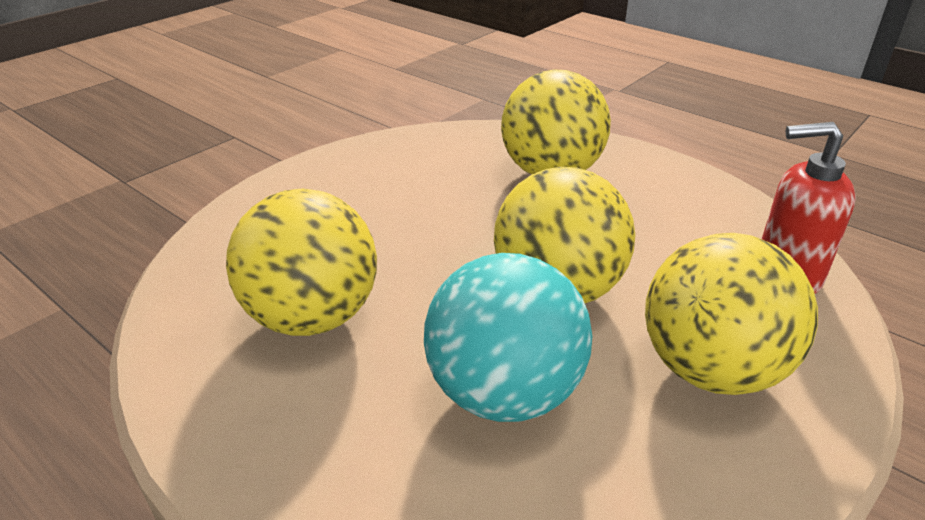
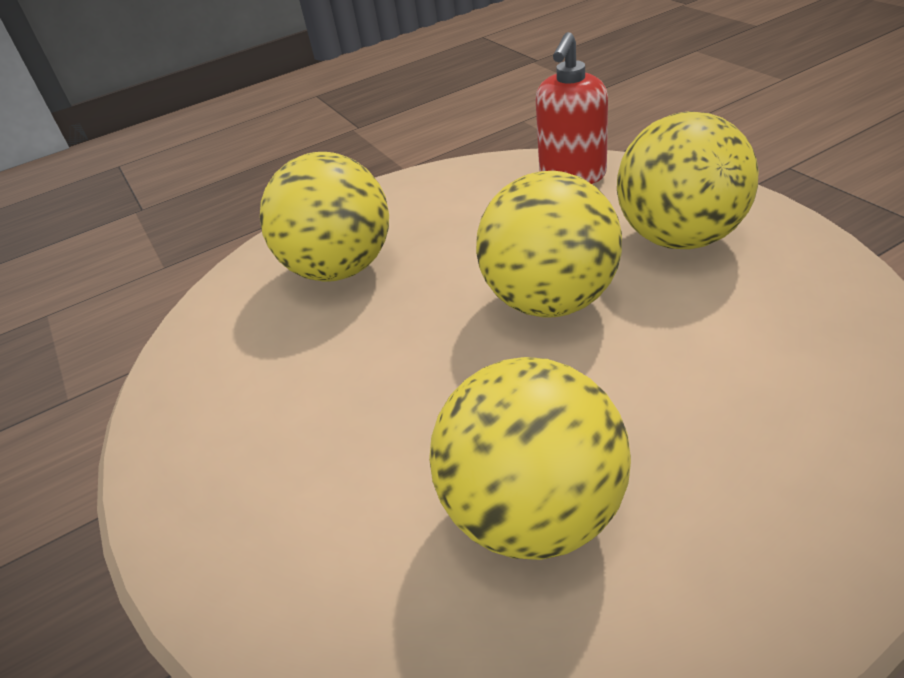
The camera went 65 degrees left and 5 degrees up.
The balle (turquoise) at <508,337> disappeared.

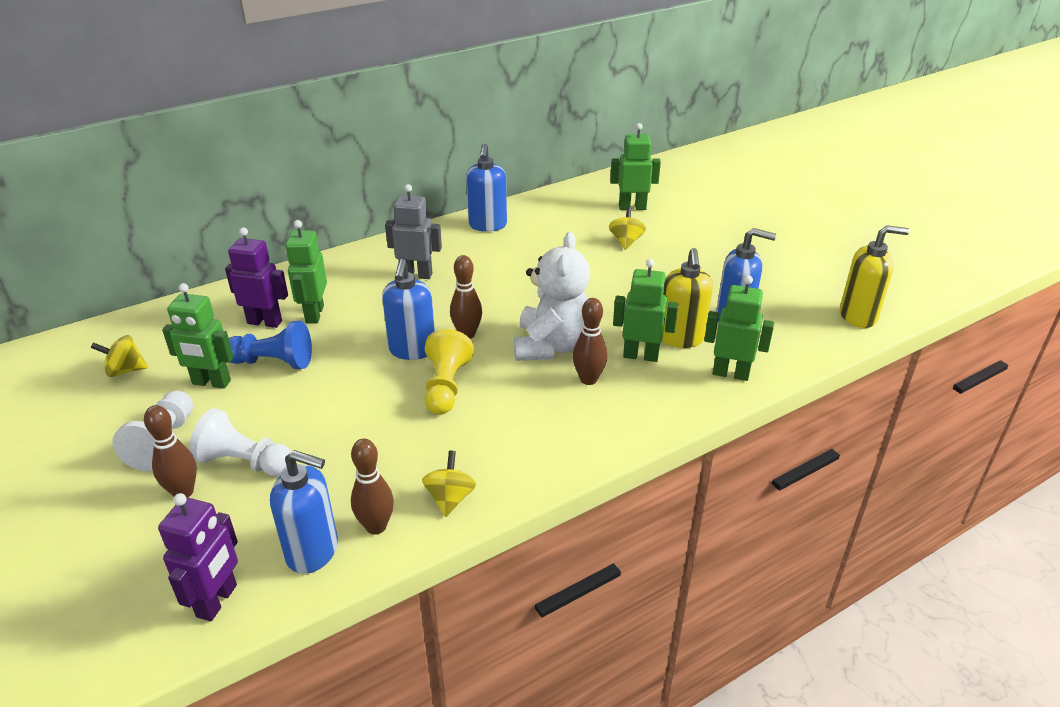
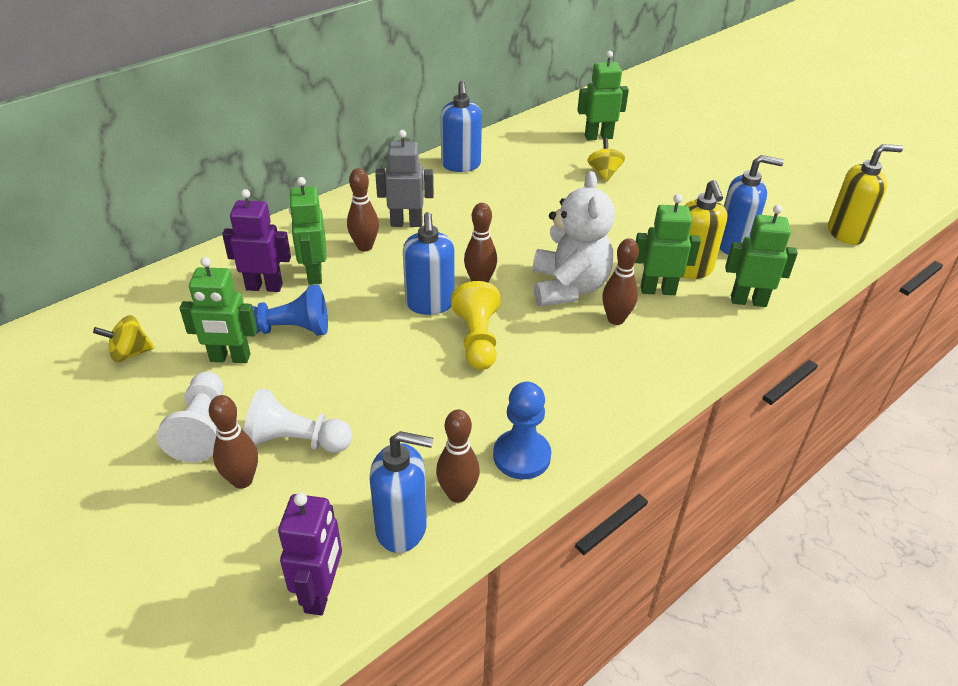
The camera went 10 degrees left and 5 degrees up.
The quille (marron) at <363,210> appeared.
The toupie (jaune) at <449,483> was replaced by the pion (bleu) at <522,430>.

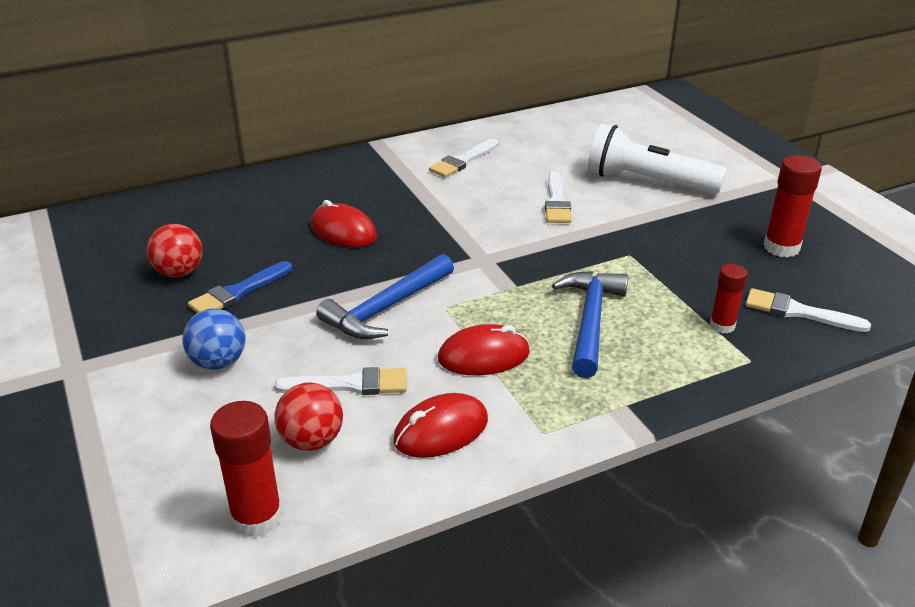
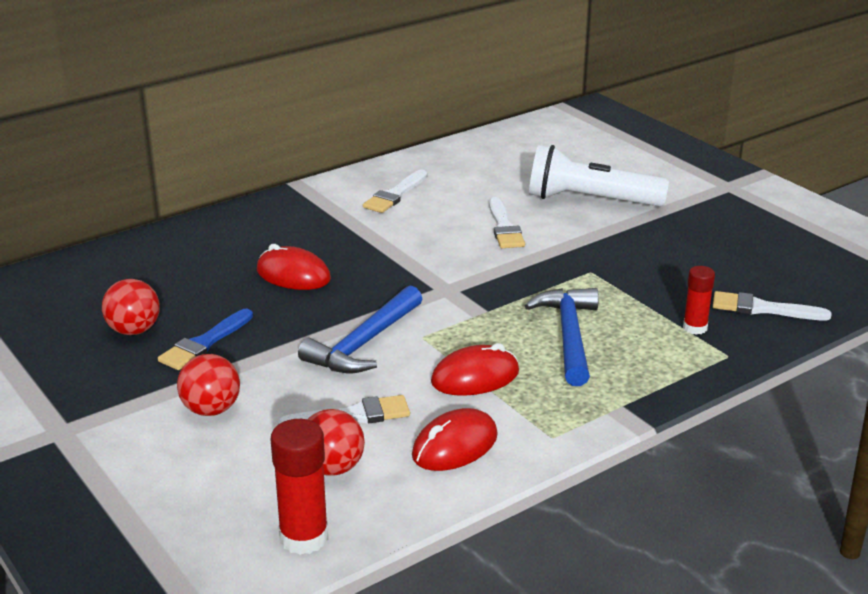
The camera went 10 degrees left and 5 degrees down.
The balle (bleu) at <214,339> became the balle (rouge) at <208,385>.
The bâton de colle (rouge) at <792,206> disappeared.

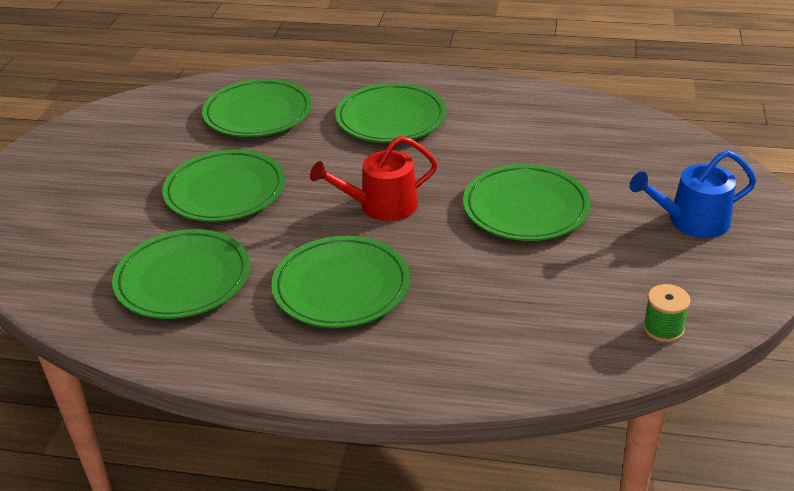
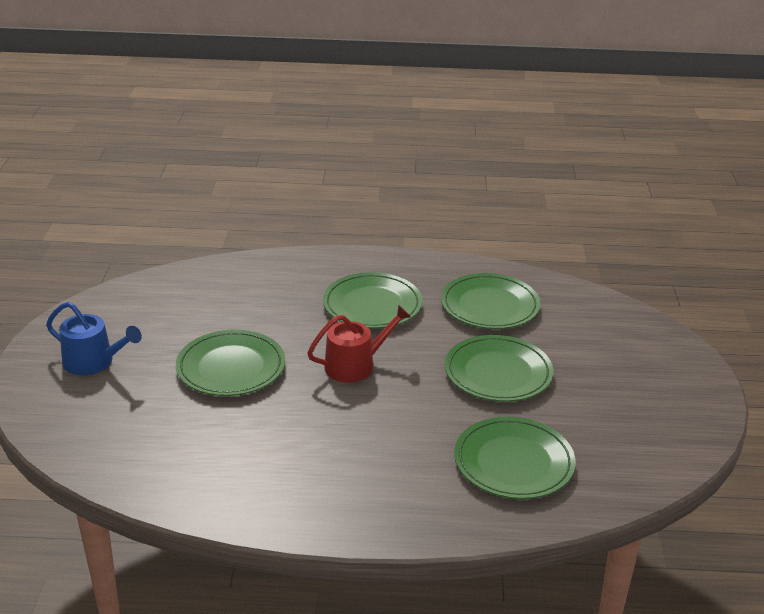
The camera went 170 degrees right and 5 degrees down.
The arrosoir (bleu) at <693,194> turned 45 degrees clockwise.
The assiette (vert) at <390,113> disappeared.
The bobine (vert) at <666,313> disappeared.

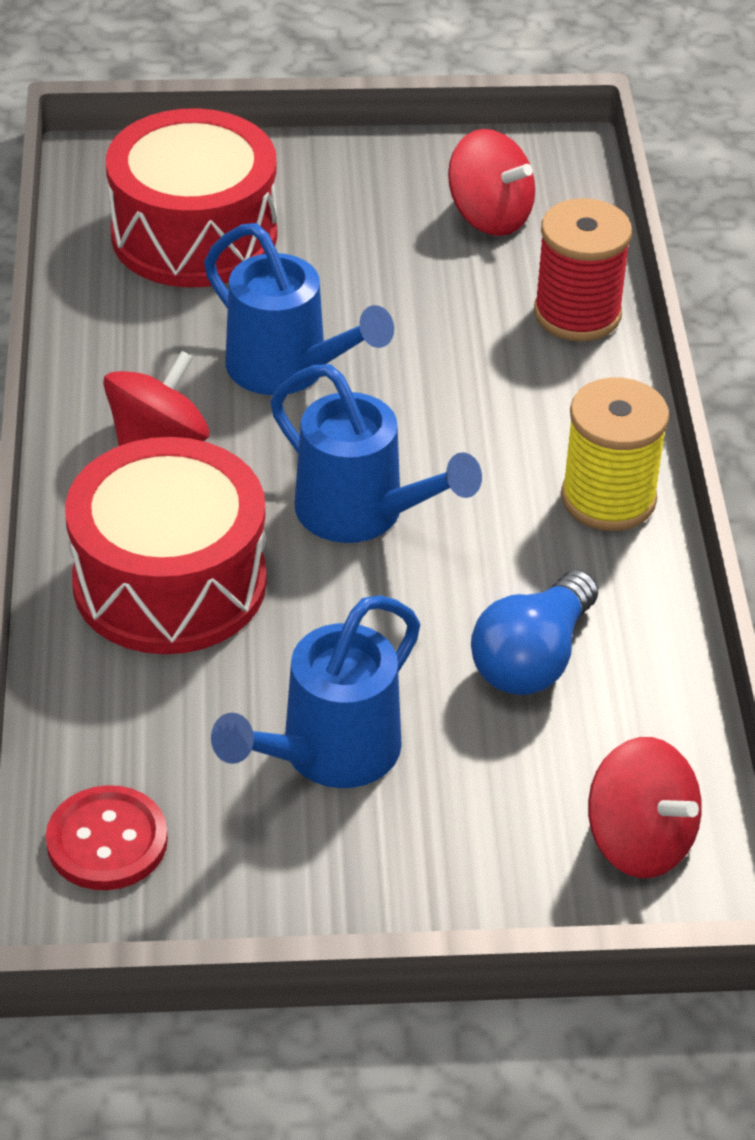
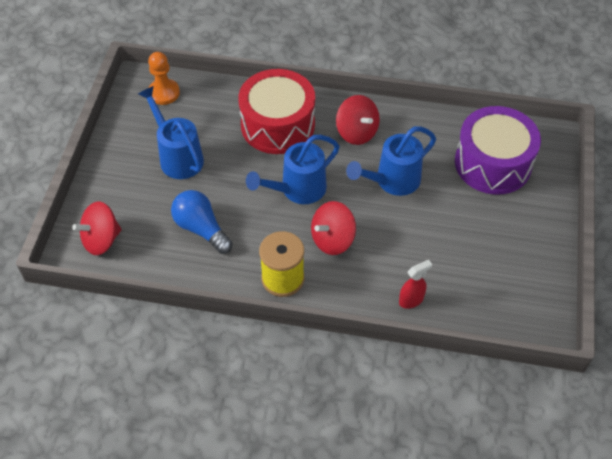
The camera went 105 degrees right and 10 degrees up.
The bouton (rouge) at <107,837> was replaced by the pion (orange) at <164,78>.
The toupie (rouge) moved from <491,182> to <333,228>.
The bobine (rouge) at <583,269> was replaced by the vaporisateur (rouge) at <415,284>.
The tambour (rouge) at <191,198> became the tambour (violet) at <498,150>.

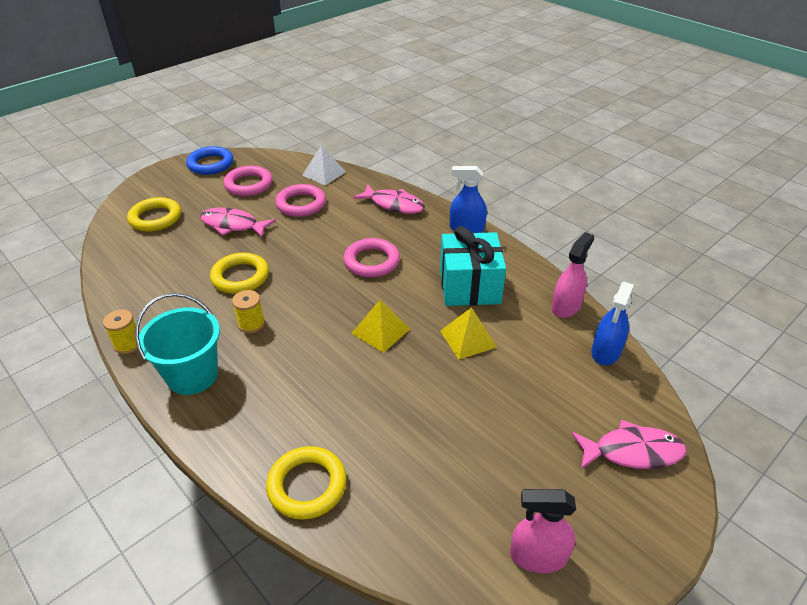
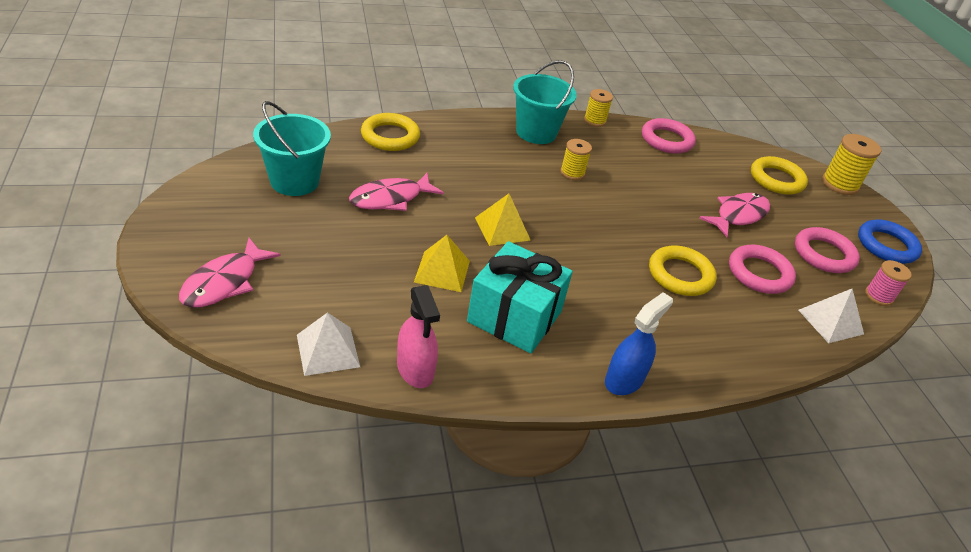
The camera went 115 degrees right and 0 degrees up.
The seau (turquoise) at <292,148> appeared.
The vaporisateur (bleu) at <612,323> was replaced by the pyramide (blanc) at <328,344>.
The poisson (rose) moved from <389,199> to <396,192>.
The anneau (rose) moved from <371,258> to <669,136>.
The anneau (jaune) moved from <239,273> to <683,271>.
The bobine (jaune) at <851,164> appeared.
The bobine (rose) at <888,283> appeared.
The vaporisateur (rose) at <543,531> disappeared.

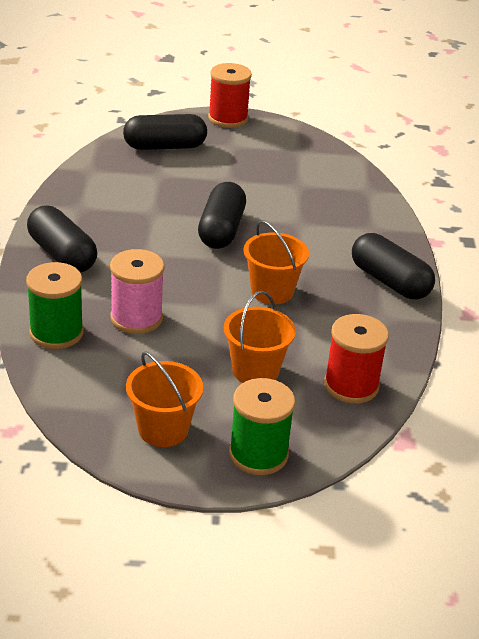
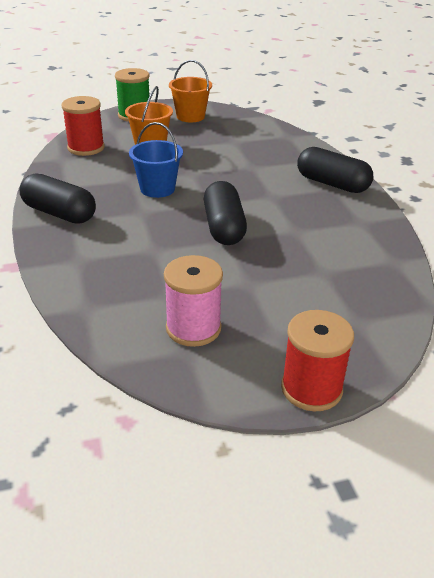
The camera went 165 degrees right and 0 degrees up.
The seau (orange) at <276,262> became the seau (bleu) at <156,160>.
The bobine (rose) moved from <137,291> to <193,301>.
The bobine (vert) at <55,305> disappeared.
The gélule (noir) at <165,132> disappeared.

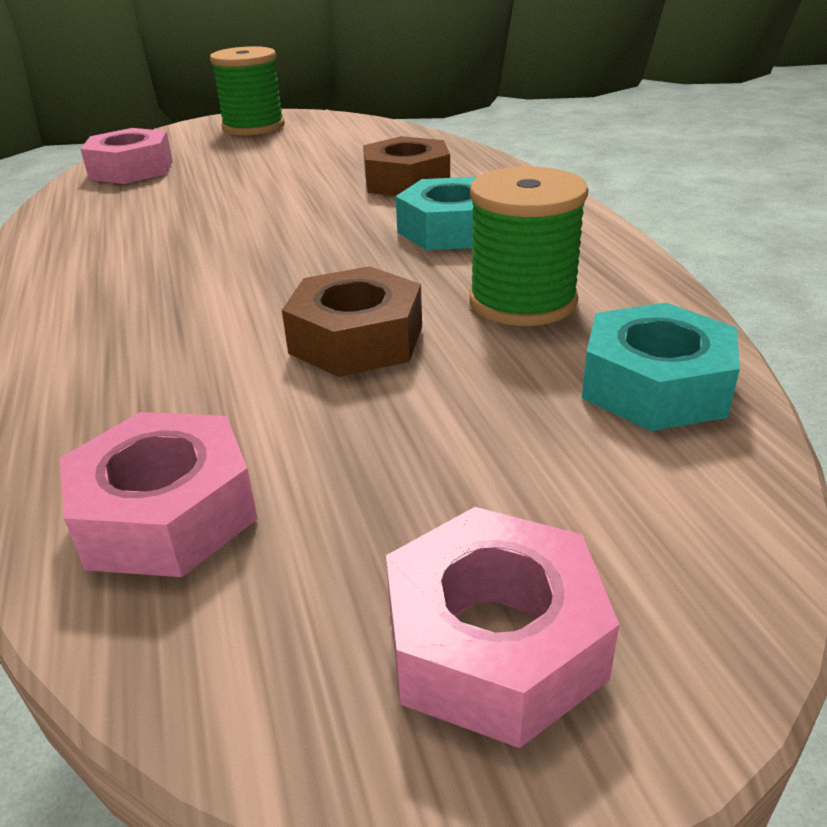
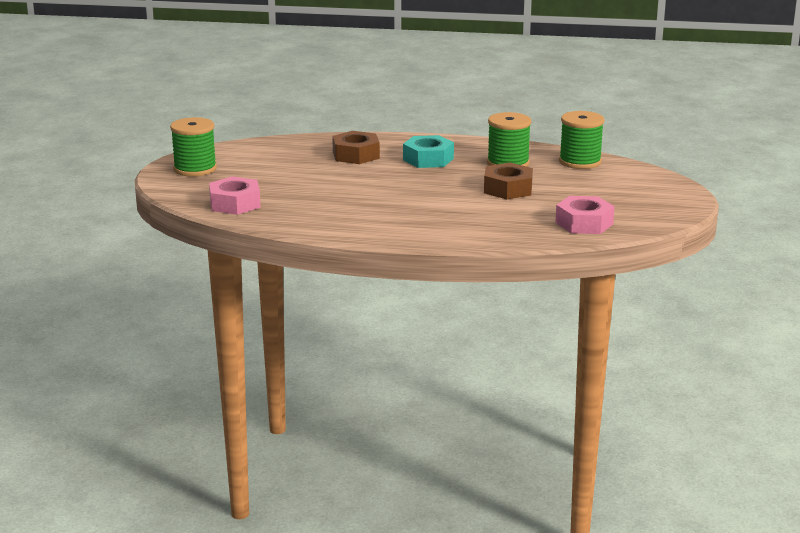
The camera went 65 degrees left and 10 degrees down.
The écrou (turquoise) at <661,367> was replaced by the bobine (vert) at <581,140>.
The écrou (rose) at <503,627> disappeared.

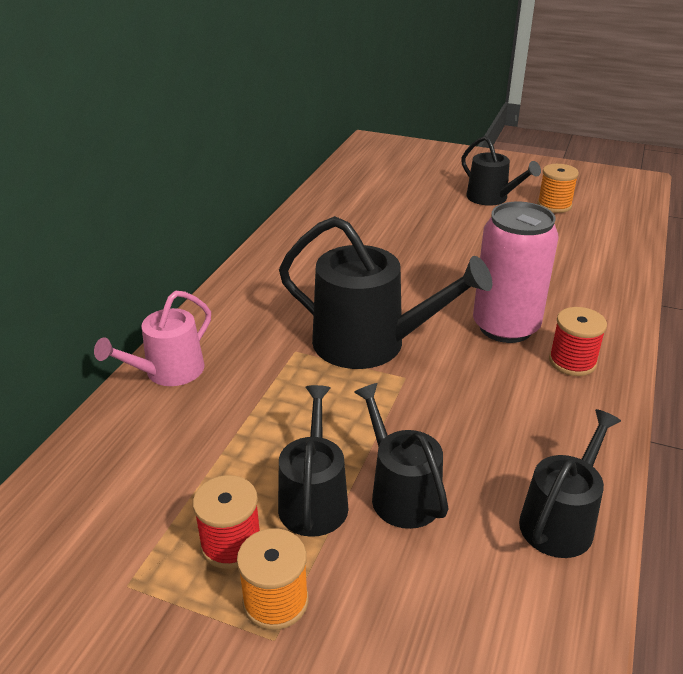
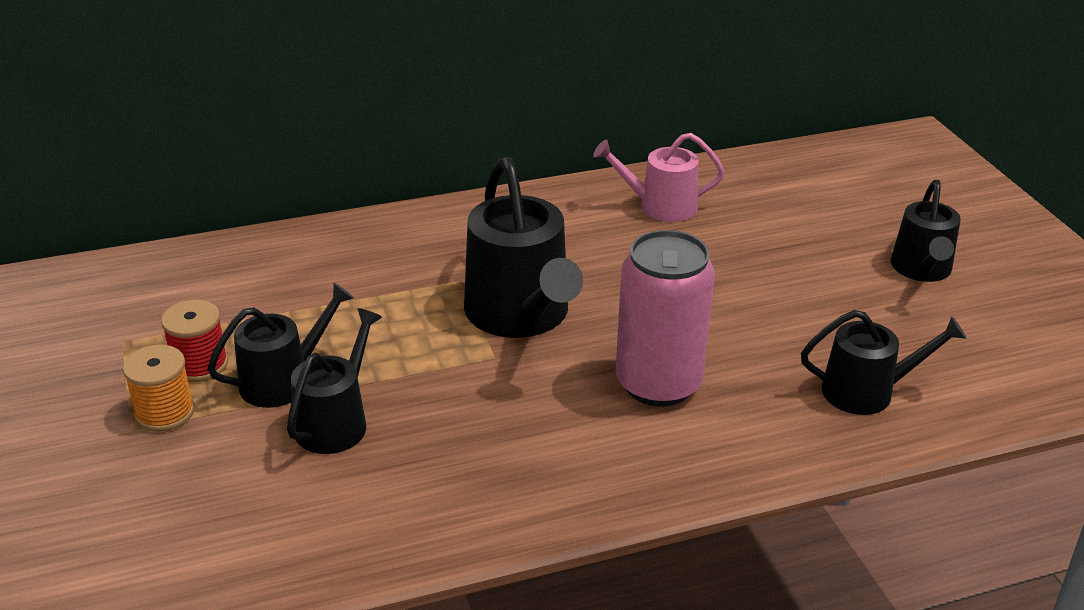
The camera went 50 degrees right and 0 degrees up.
The arrosoir (rose) moved from <152,338> to <659,177>.
The arrosoir (noir) moved from <570,483> to <884,362>.
The bobine (orange) at <558,188> disappeared.
The bobine (rouge) at <578,341> disappeared.

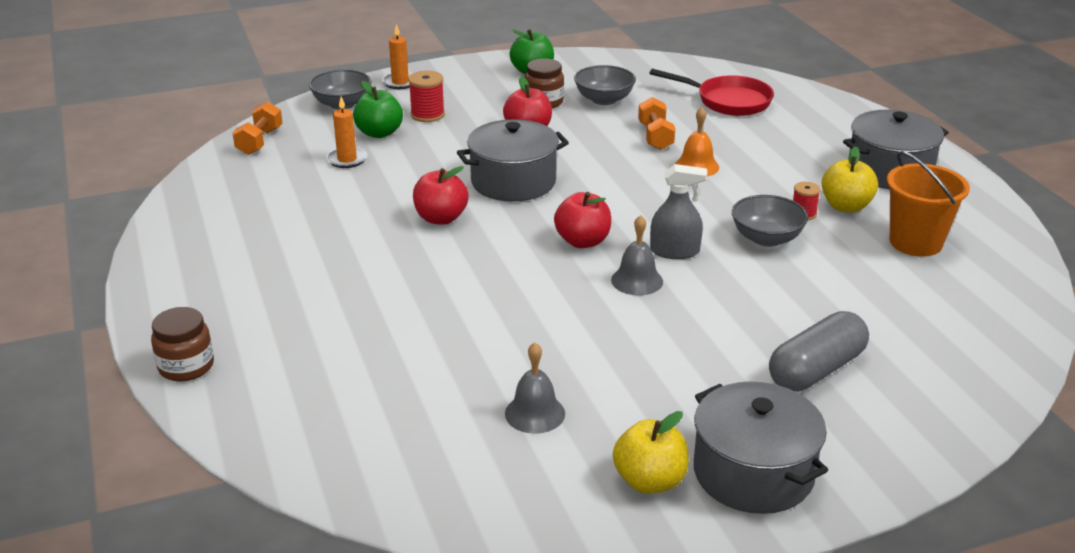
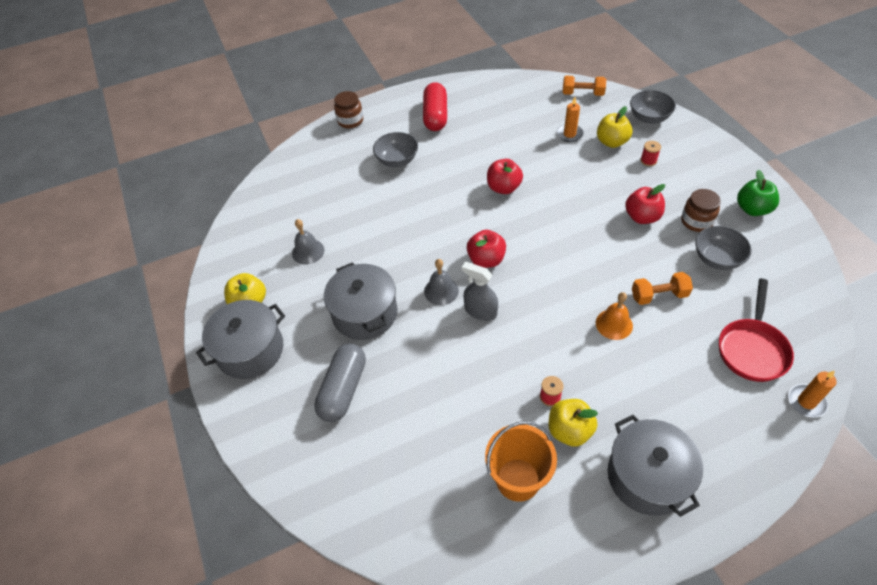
The camera went 90 degrees right and 20 degrees up.
The gélule (gris) at <819,351> turned 60 degrees clockwise.
The marmite (gris) moved from <513,160> to <360,301>.
The bol (gris) moved from <770,221> to <395,149>.
The gélule (rouge) at <435,106> appeared.
The vaporisateur (gris) at <678,211> turned 120 degrees clockwise.
The pomme (vert) at <378,109> became the pomme (jaune) at <615,127>.
The bobine (rouge) at <426,96> changed to 0.65 times the size.
The bougie (orange) moved from <397,56> to <812,394>.

